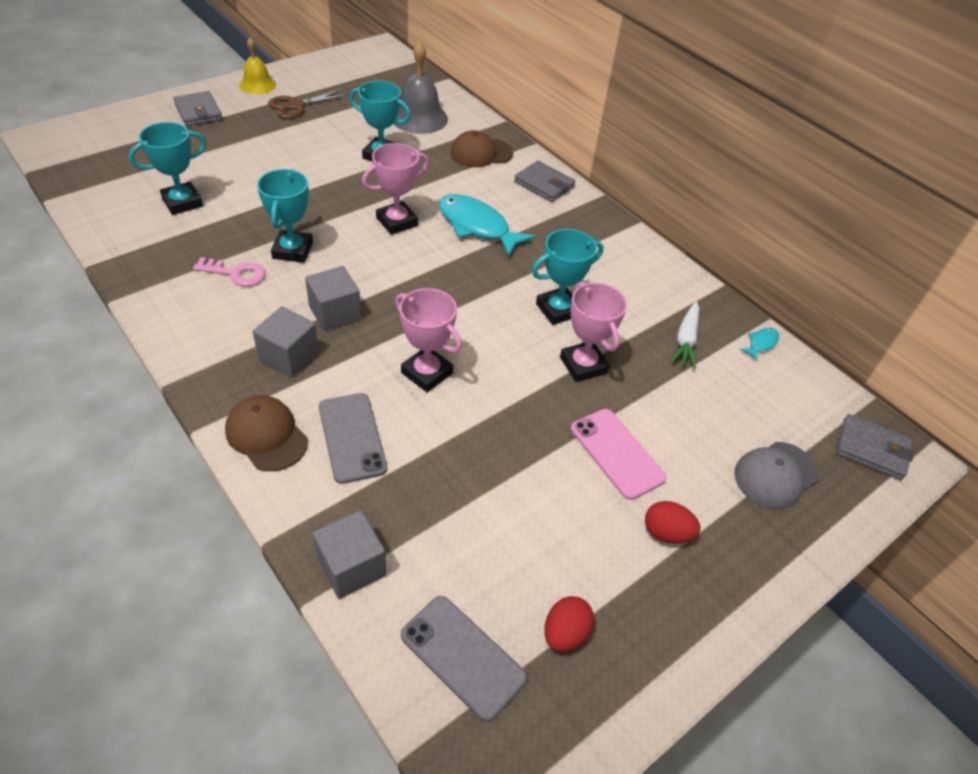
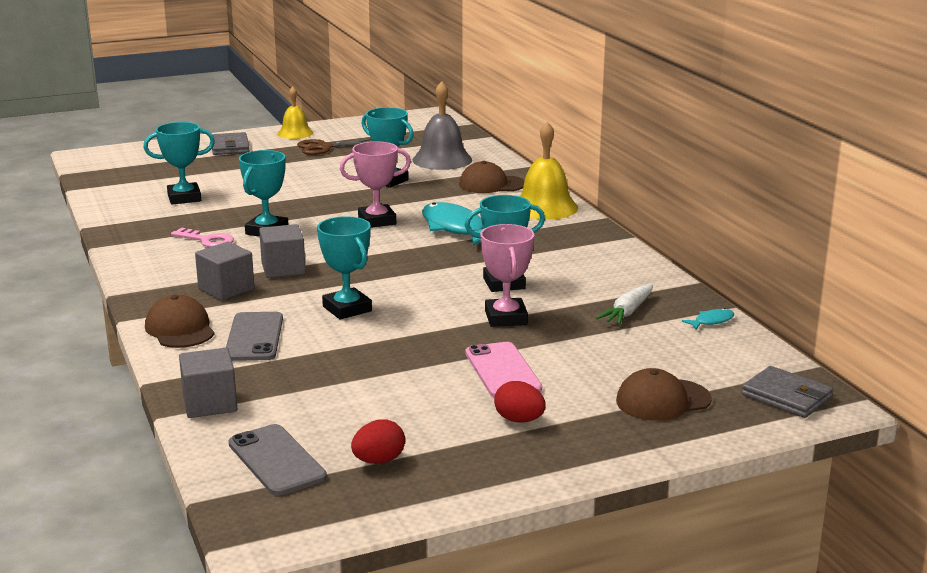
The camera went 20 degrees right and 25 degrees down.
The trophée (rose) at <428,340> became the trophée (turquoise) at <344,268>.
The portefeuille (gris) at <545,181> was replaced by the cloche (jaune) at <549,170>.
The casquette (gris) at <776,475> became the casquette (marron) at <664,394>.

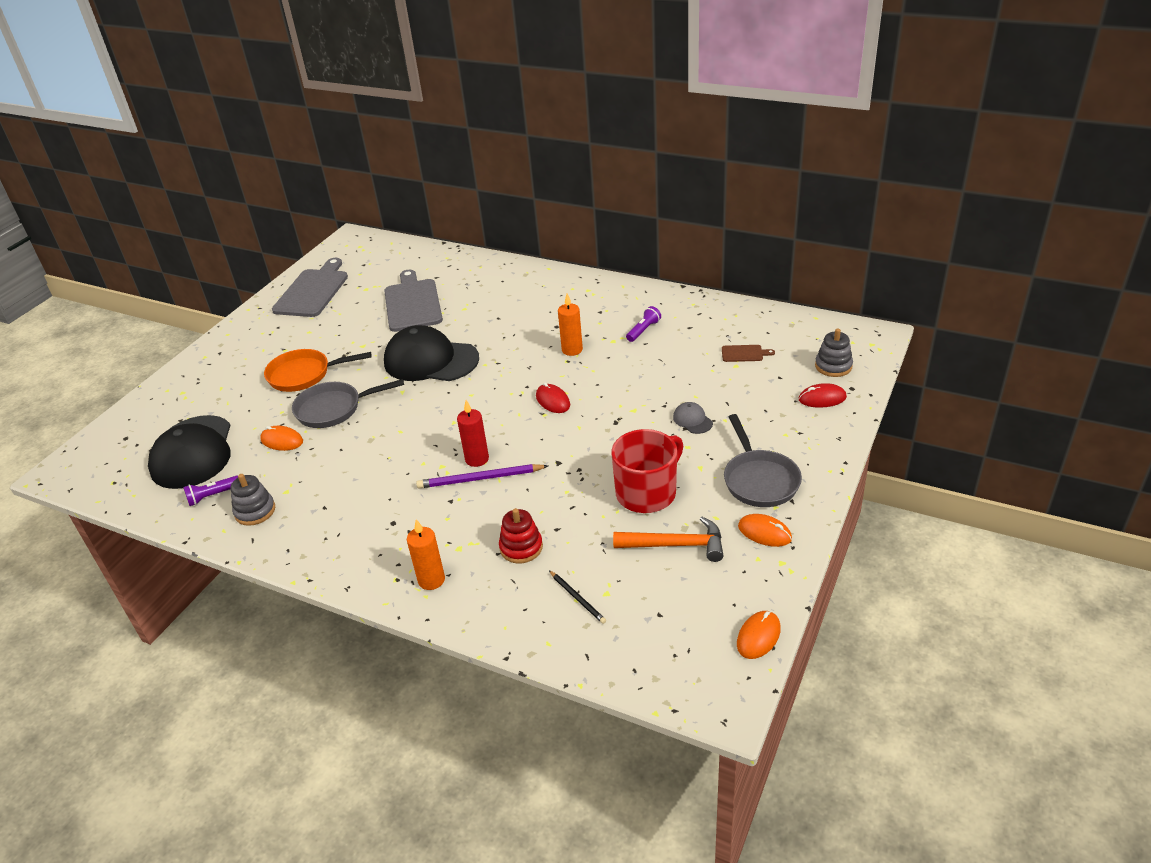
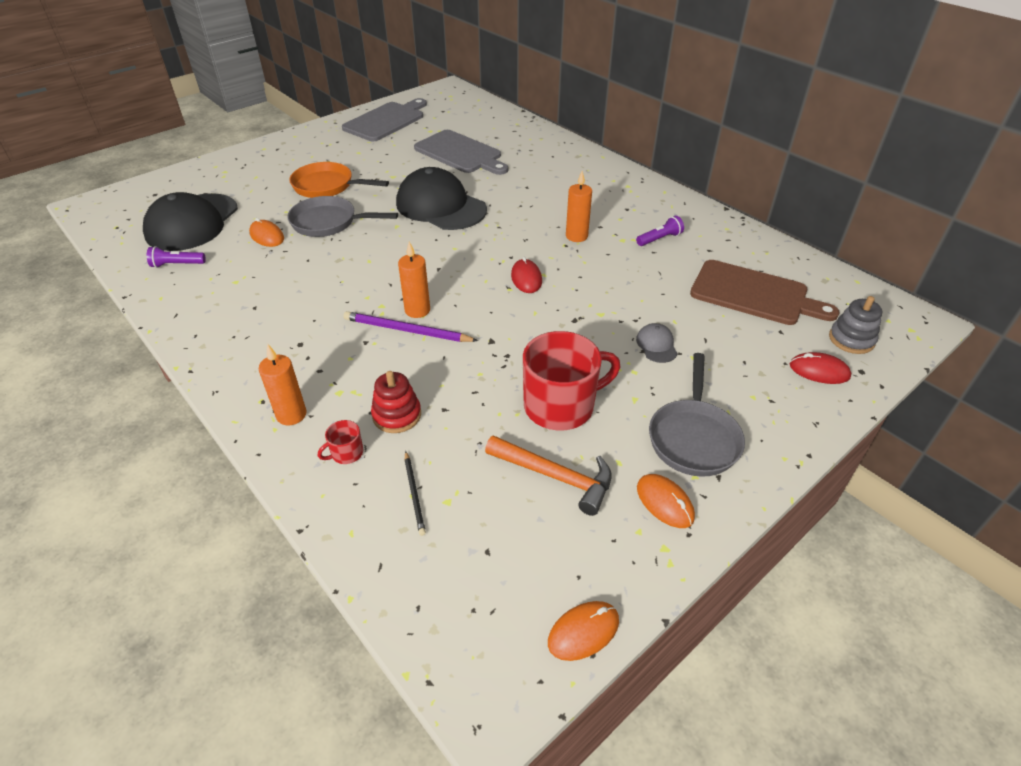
The camera went 20 degrees right and 5 degrees up.
The tasse (rouge) at <340,442> appeared.
The bougie (rouge) at <473,433> became the bougie (orange) at <414,280>.
The planche à découper (gris) at <413,301> turned 120 degrees clockwise.
The planche à découper (marron) at <748,353> changed to 2.31 times the size.
The jouet à empiler (gris) at <252,500> disappeared.

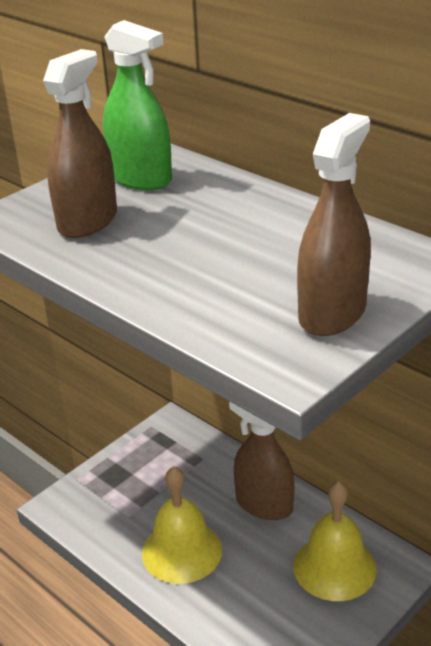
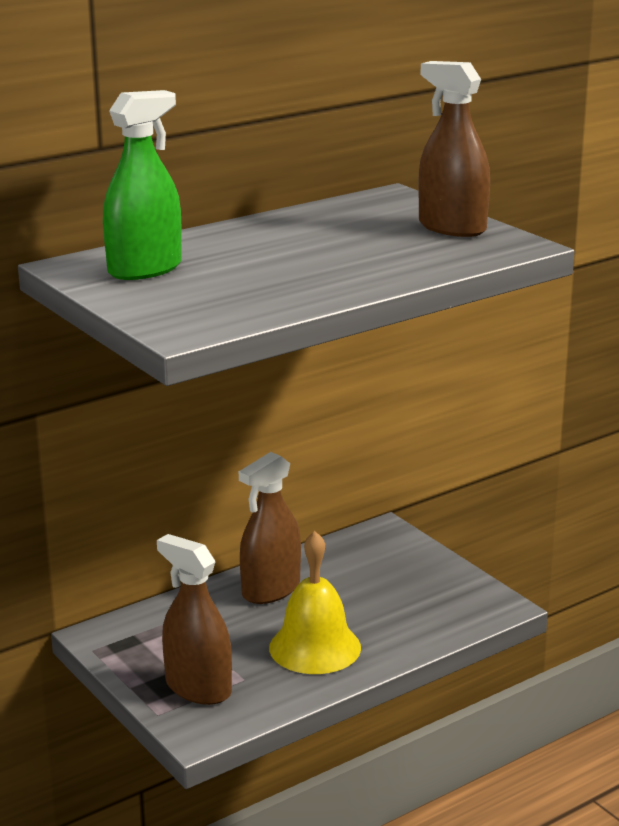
The camera went 80 degrees left and 10 degrees down.
The vaporisateur (marron) moved from <80,143> to <194,619>.
The cloche (jaune) at <335,541> disappeared.

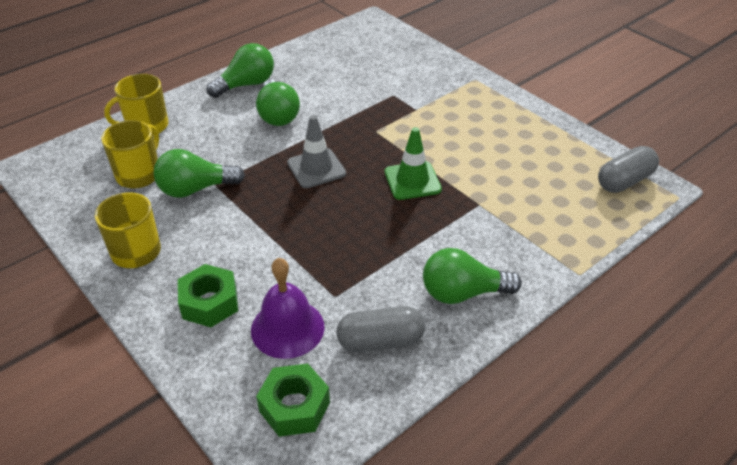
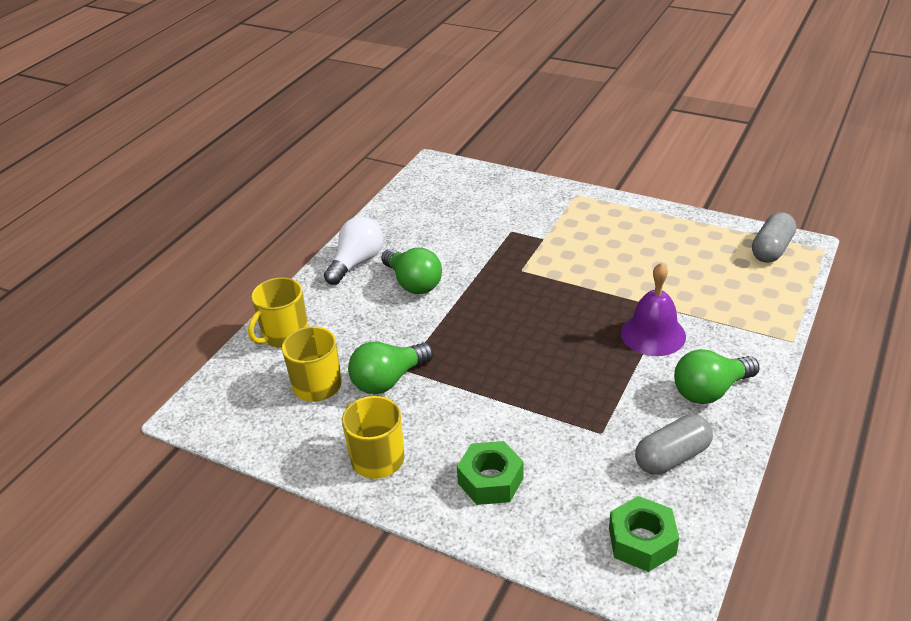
The camera went 20 degrees left and 5 degrees down.
The ampoule (vert) at <240,70> became the ampoule (blanc) at <353,250>.
The cloche (violet) moved from <287,308> to <653,309>.
The cône de chantier (gris) at <316,151> disappeared.
The cône de chantier (vert) at <413,163> disappeared.

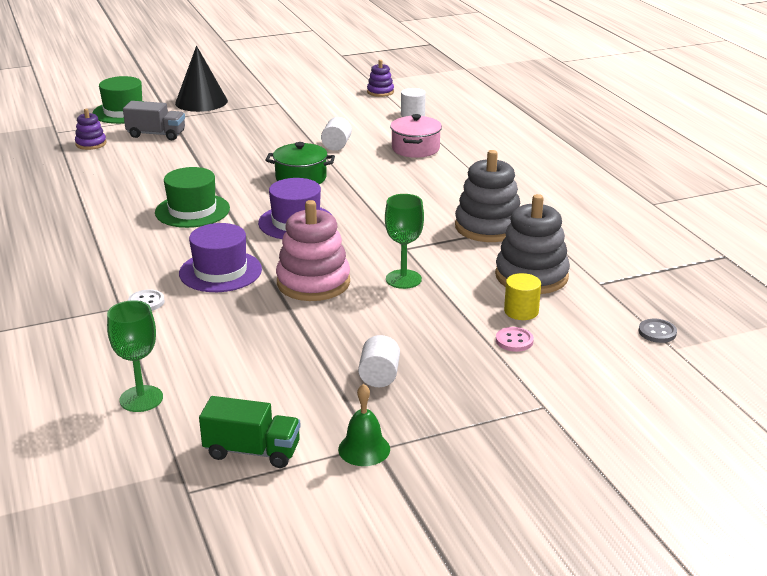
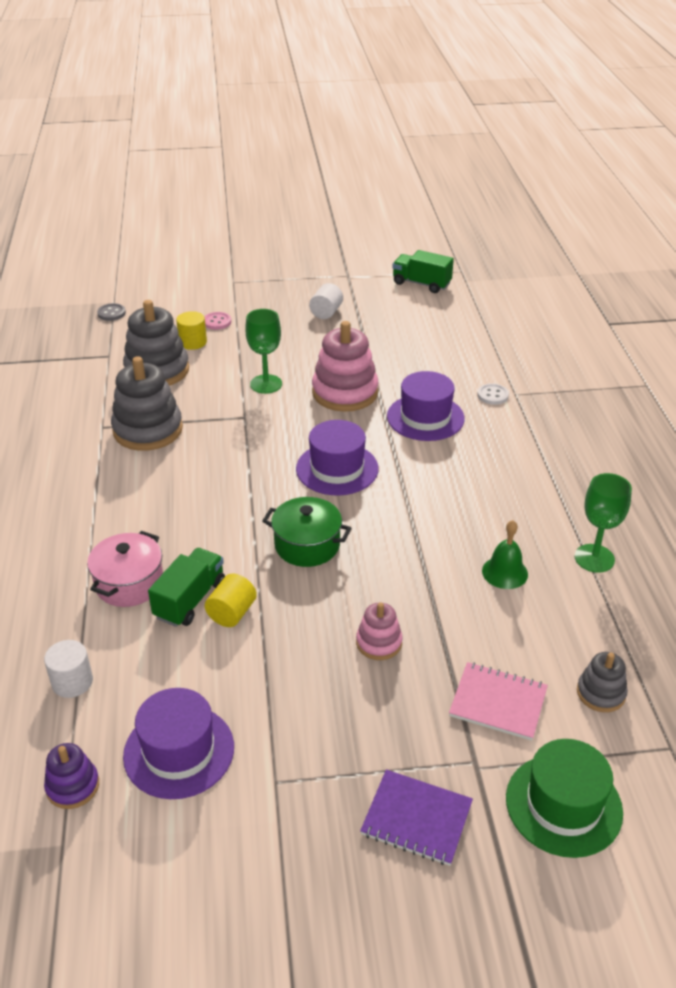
The camera went 165 degrees left and 10 degrees up.
The chapeau (violet) at <178,743> appeared.
The camion (vert) at <186,587> appeared.
The cylindre (blanc) at <336,134> became the cylindre (jaune) at <231,600>.
The jouet à empiler (rose) at <379,631> appeared.
The cône (noir) at <201,79> was replaced by the carnet (violet) at <416,818>.
The camion (gris) at <154,120> was replaced by the carnet (rose) at <498,701>.
The cloche (vert) moved from <364,425> to <505,554>.
The verre à pied (vert) moved from <135,356> to <603,523>.
The jouet à empiler (violet) at <90,129> became the jouet à empiler (gris) at <602,682>.
The chapeau (vert) at <192,197> disappeared.

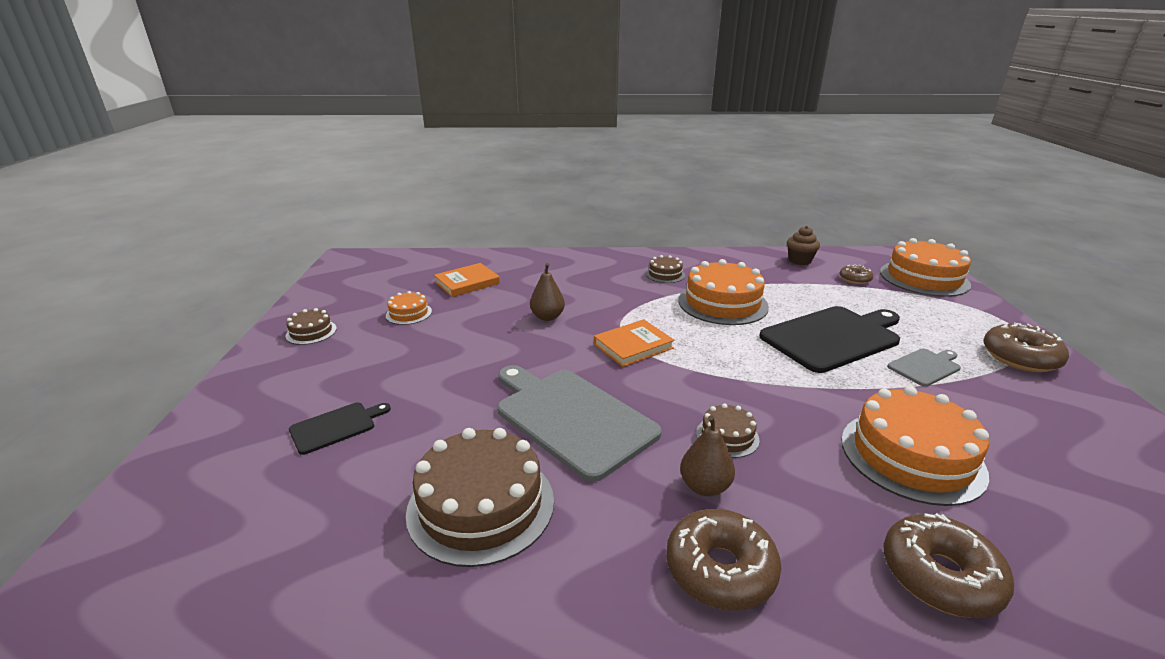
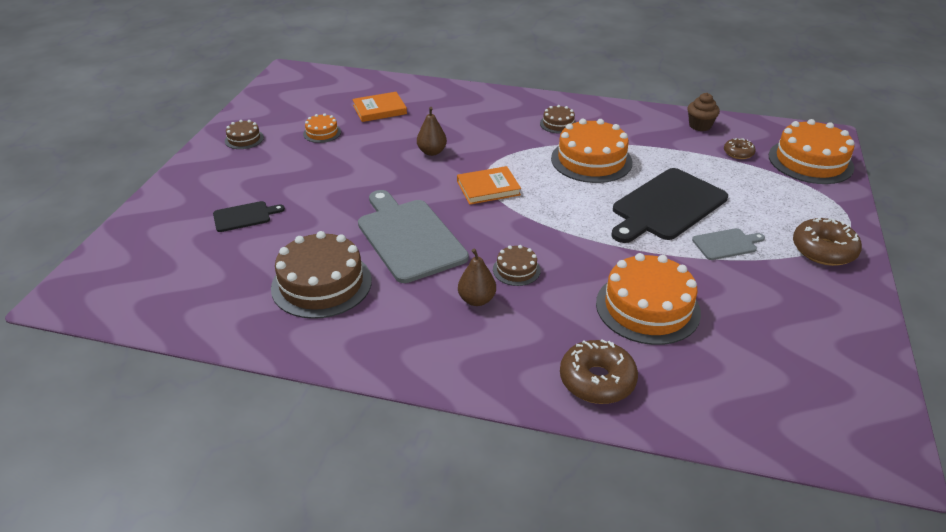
The camera went 15 degrees right and 10 degrees up.
The planche à découper (noir) at <830,339> turned 150 degrees clockwise.
The beignet (marron) at <723,559> disappeared.

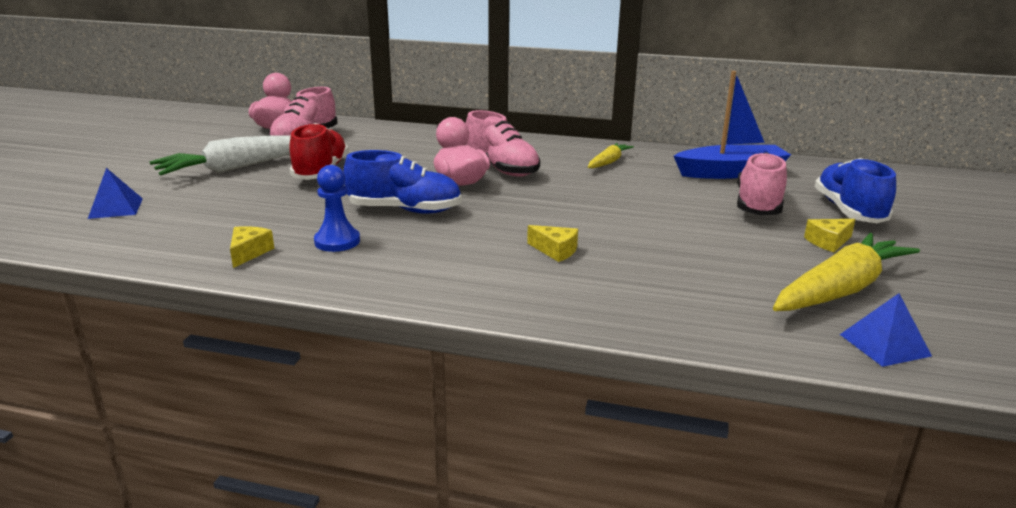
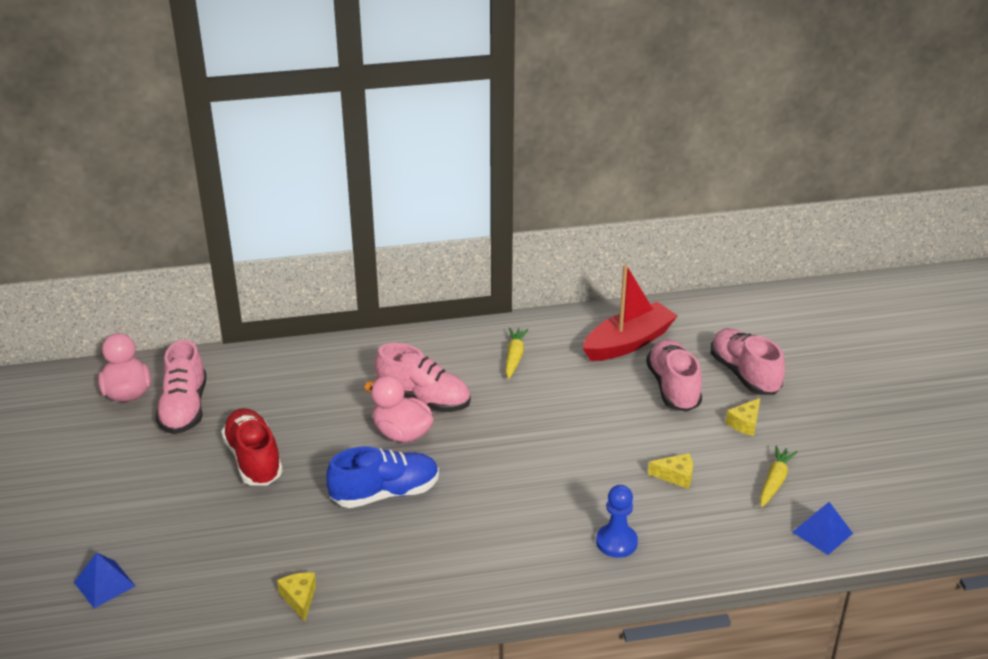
The camera went 25 degrees left and 10 degrees up.
The bateau (bleu) at <732,125> became the bateau (rouge) at <630,312>.
The pion (bleu) moved from <337,208> to <617,521>.
The fromage (jaune) moved from <552,243> to <670,471>.
The chaussure (bleu) at <855,190> became the chaussure (rose) at <747,361>.
The carotte (jaune) at <846,272> changed to 0.53 times the size.
The carotte (blanc) at <220,155> disappeared.

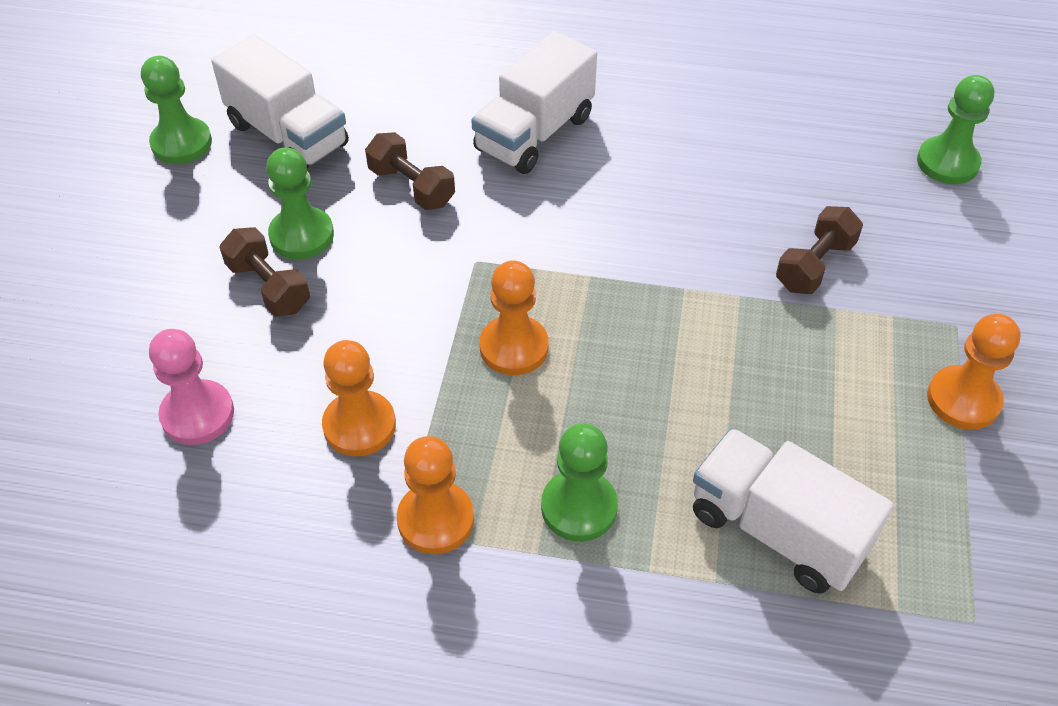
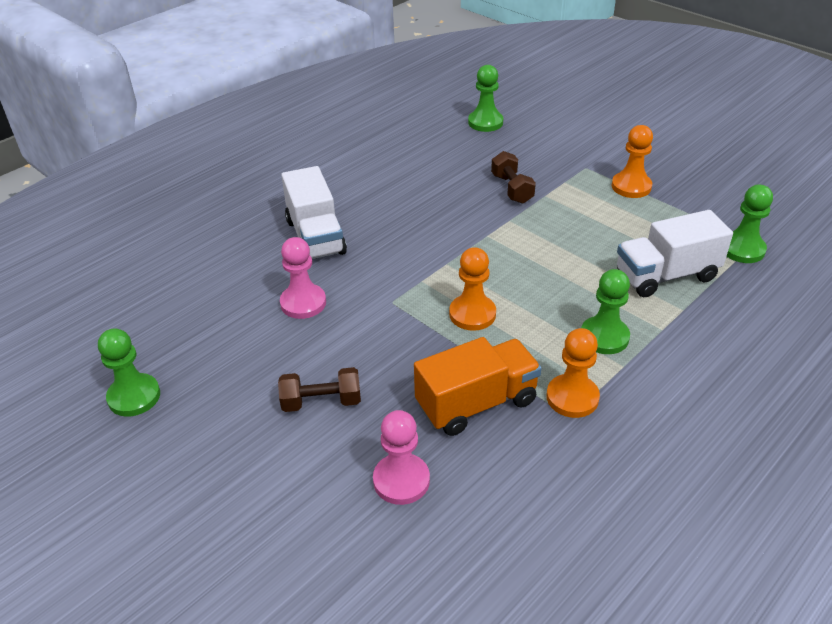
The camera went 55 degrees left and 10 degrees down.
The haltère (marron) at <410,171> was replaced by the pion (rose) at <303,278>.
The pion (orange) at <359,398> was replaced by the camion (orange) at <477,386>.
The pion (vert) moved from <300,203> to <750,224>.
The camion (blanc) at <280,102> disappeared.

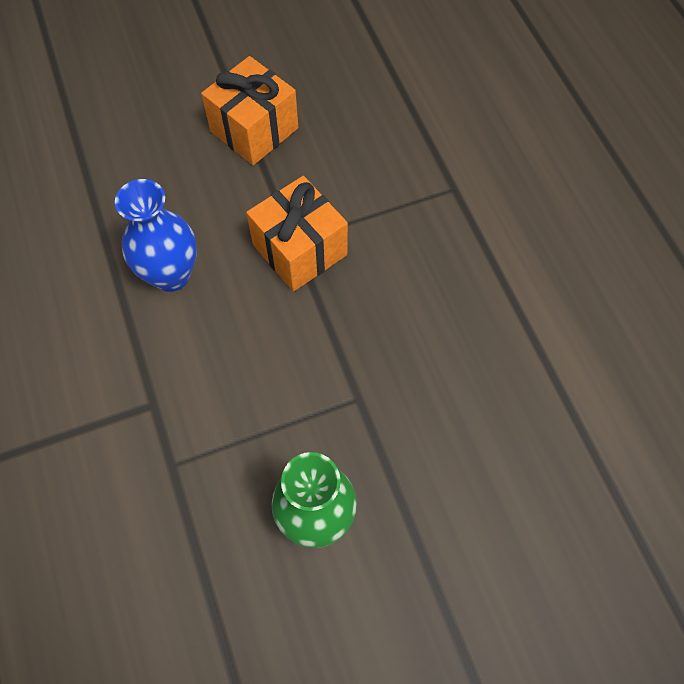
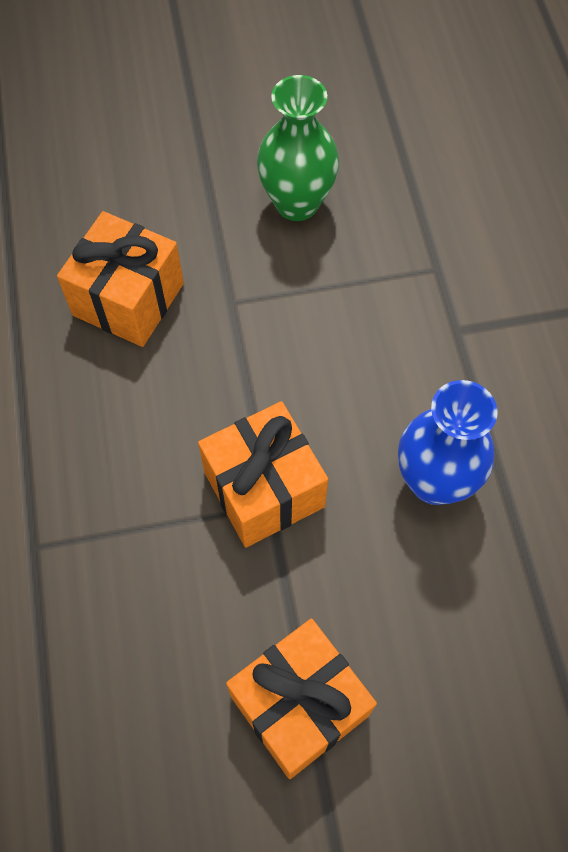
The camera went 170 degrees left and 0 degrees up.
The cadeau (orange) at <120,279> appeared.

